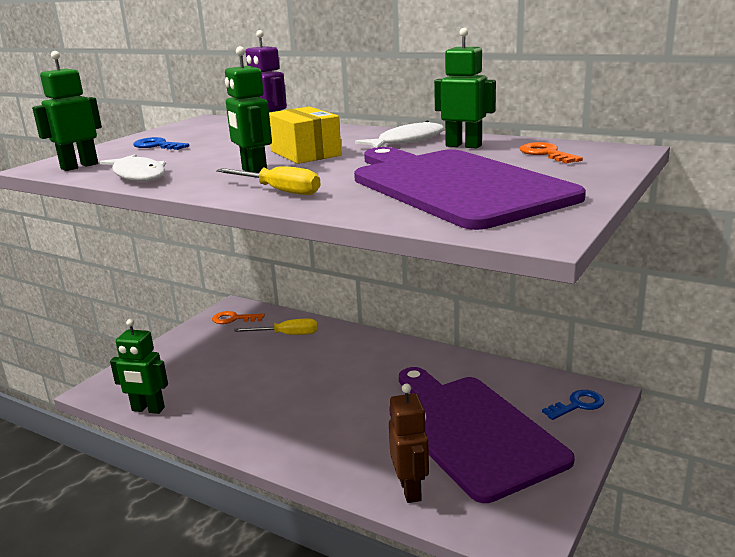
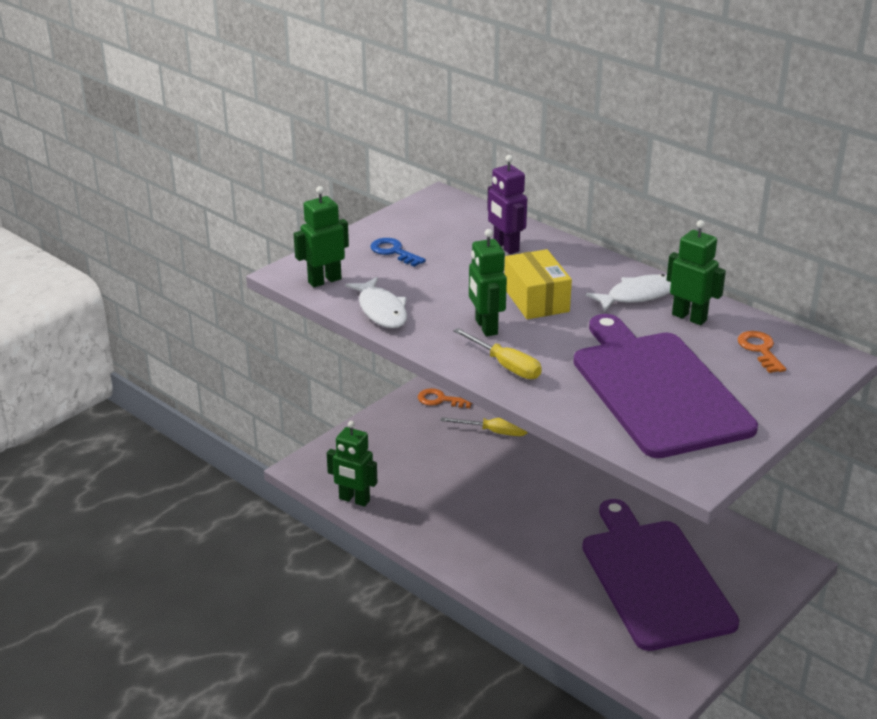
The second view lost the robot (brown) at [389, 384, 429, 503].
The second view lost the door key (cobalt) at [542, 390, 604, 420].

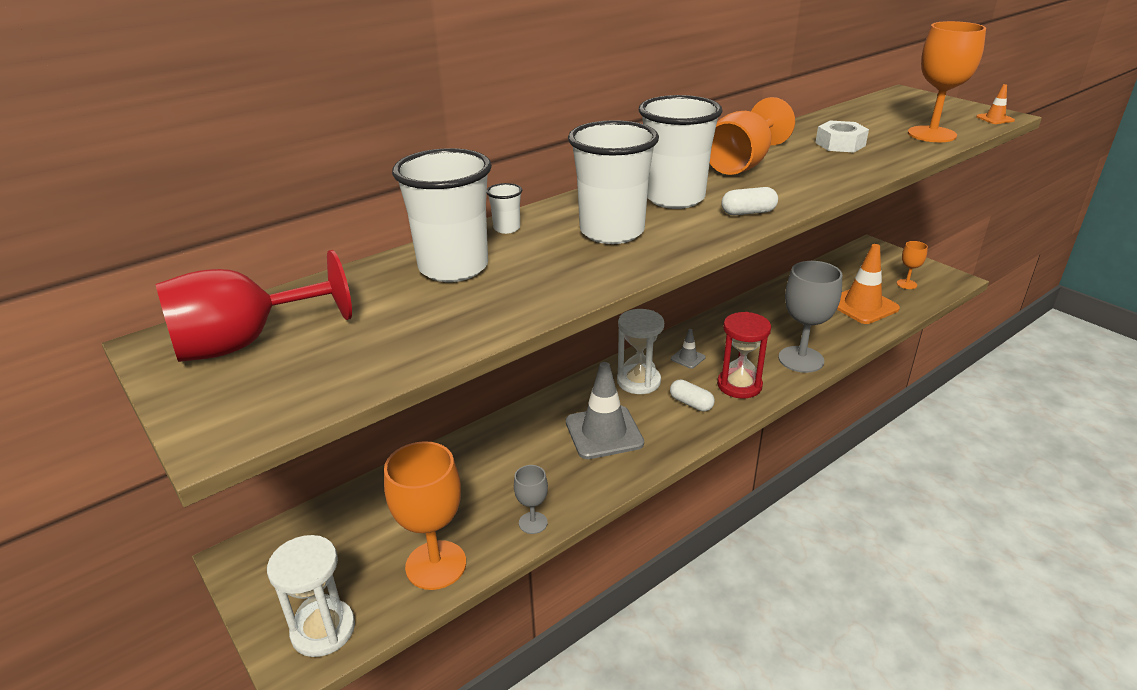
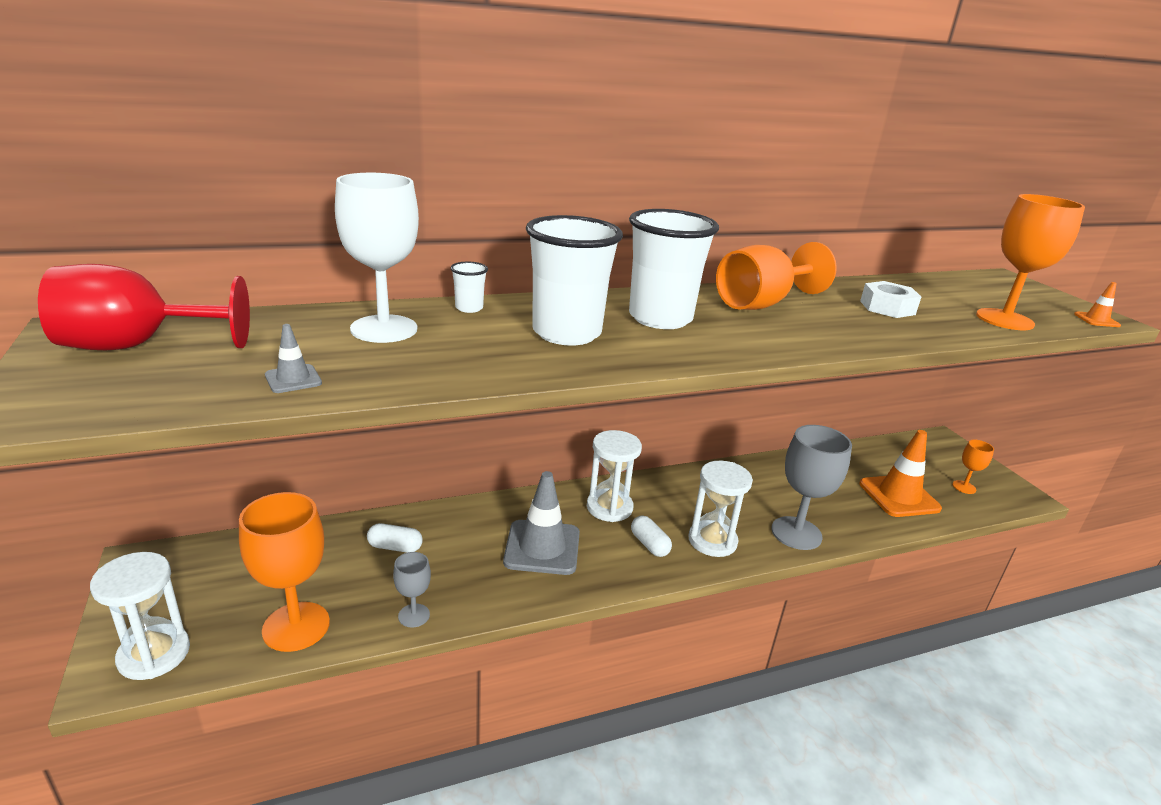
The traffic cone (ash-grey) ended up elsewhere, having gone from [671, 329, 706, 369] to [265, 324, 322, 393].
Where the cup (snow-white) stood at [392, 148, 492, 282], the chalice (snow-white) came to stand at [335, 173, 419, 343].
The pill shape (snow-white) ended up elsewhere, having gone from [721, 187, 778, 215] to [367, 523, 423, 553].
What was the sand timer (scarlet) at [717, 312, 771, 398] turned into the sand timer (snow-white) at [688, 461, 753, 557].

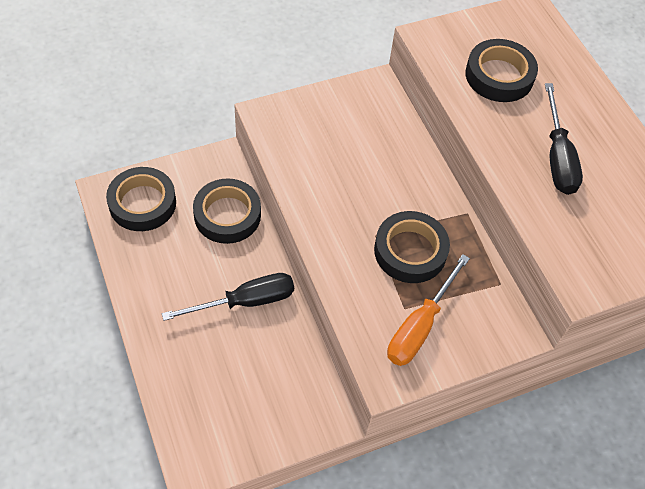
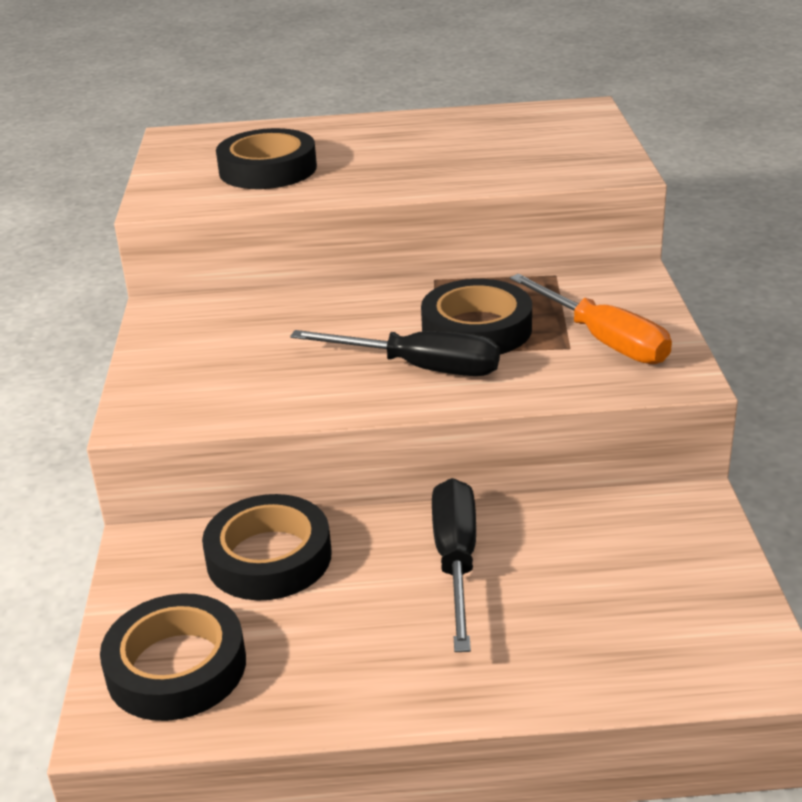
The flat screwdriver (ebony) ended up elsewhere, having gone from [545, 83, 583, 195] to [290, 330, 500, 376].

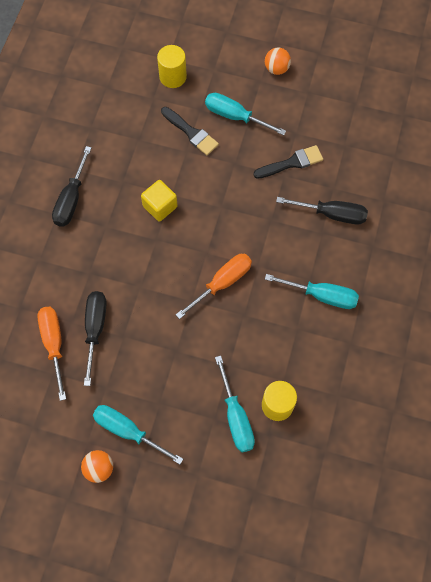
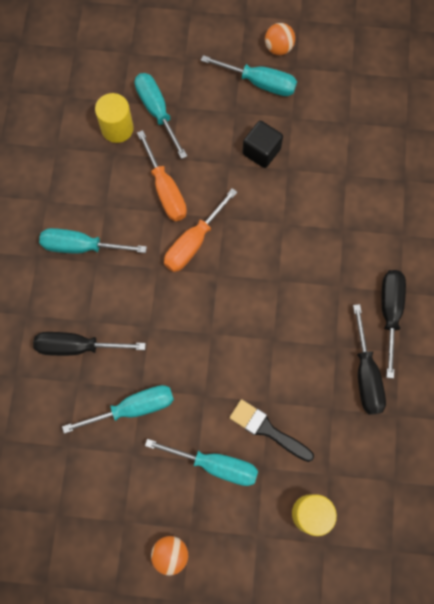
Where the brush (ebony) stood at [253, 145, 323, 179], the flat screwdriver (turquoise) came to stand at [62, 385, 174, 434].
The flat screwdriver (orange-coloured) ended up elsewhere, having gone from [37, 307, 66, 401] to [137, 130, 187, 221].
The second view gained the solid cube (ebony) at [242, 121, 283, 168].
The flat screwdriver (ebony) ended up elsewhere, having gone from [84, 291, 107, 386] to [353, 304, 386, 415].
The second view lost the solid cube (golden) at [141, 180, 178, 221].

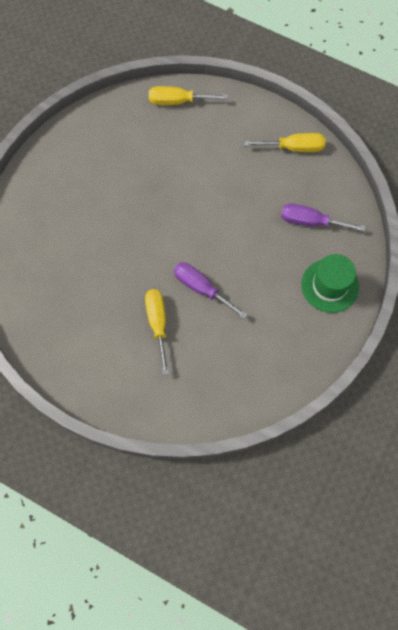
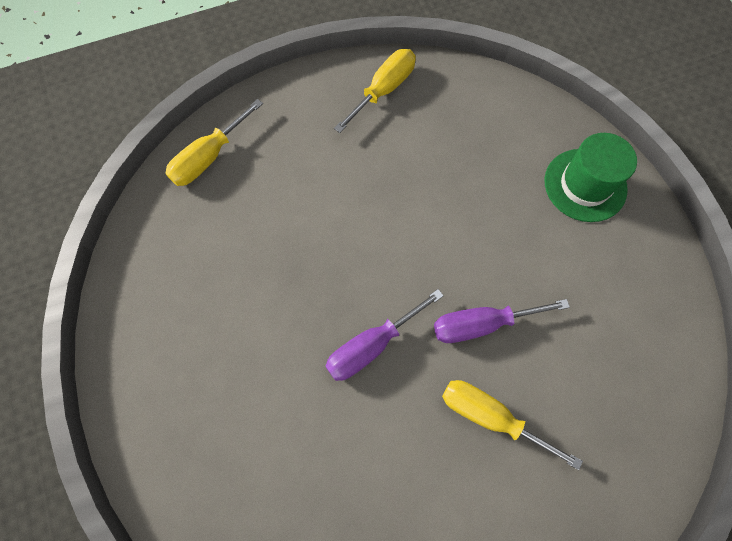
The flat screwdriver (purple) ended up elsewhere, having gone from [281, 204, 366, 231] to [325, 289, 444, 381].

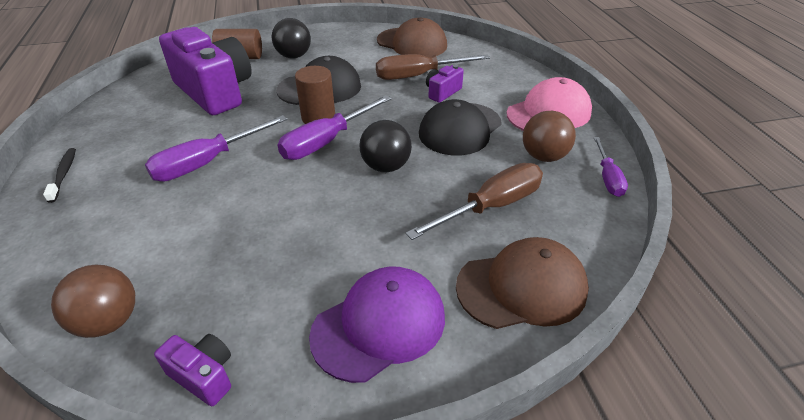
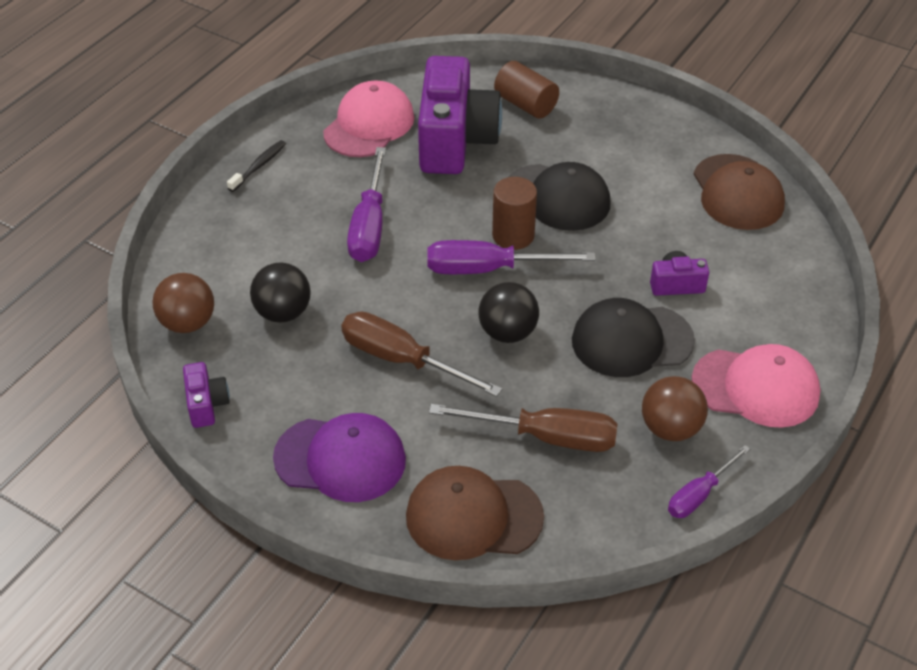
The play ball (ebony) ended up elsewhere, having gone from [272, 18, 311, 58] to [250, 262, 311, 323].
The second view gained the cap (rosy) at [323, 80, 414, 157].
The flat screwdriver (brown) ended up elsewhere, having gone from [376, 54, 490, 80] to [341, 312, 502, 397].
The flat screwdriver (purple) at [145, 115, 287, 182] ended up facing another way, 90 degrees counterclockwise from before.
The cap (brown) at [456, 237, 589, 329] ended up facing another way, 150 degrees clockwise from before.

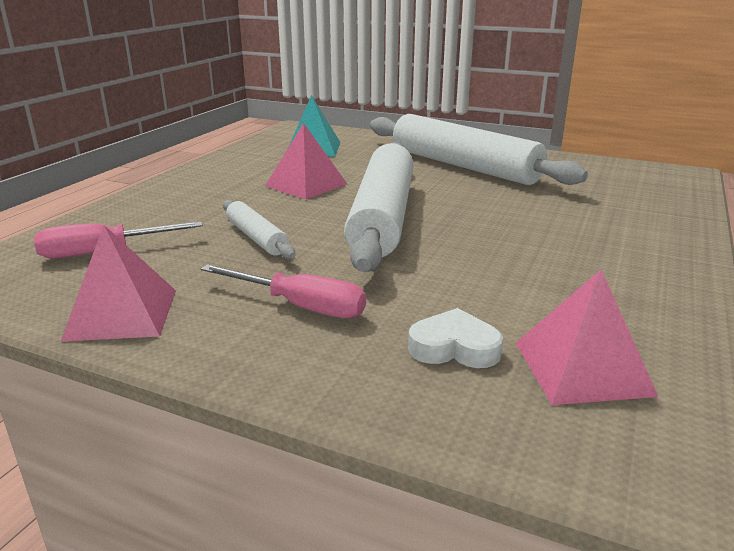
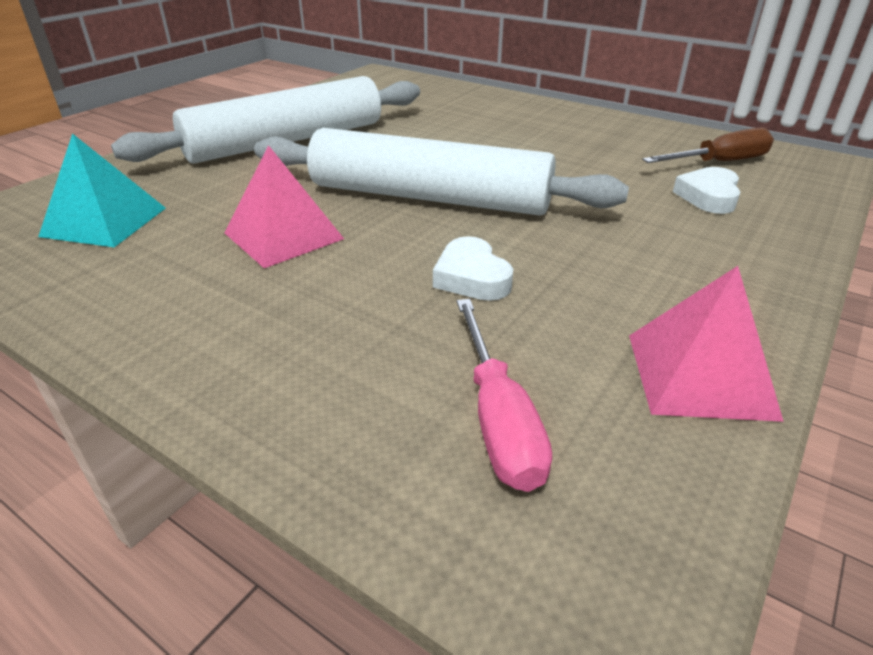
Where the dough roller (snow-white) stood at [223, 200, 295, 259], the love heart (snow-white) came to stand at [433, 236, 513, 301].
Where the pyramid (rosy) stood at [515, 269, 659, 405], the flat screwdriver (brown) came to stand at [642, 127, 774, 163].
The second view lost the flat screwdriver (rosy) at [201, 264, 366, 318].

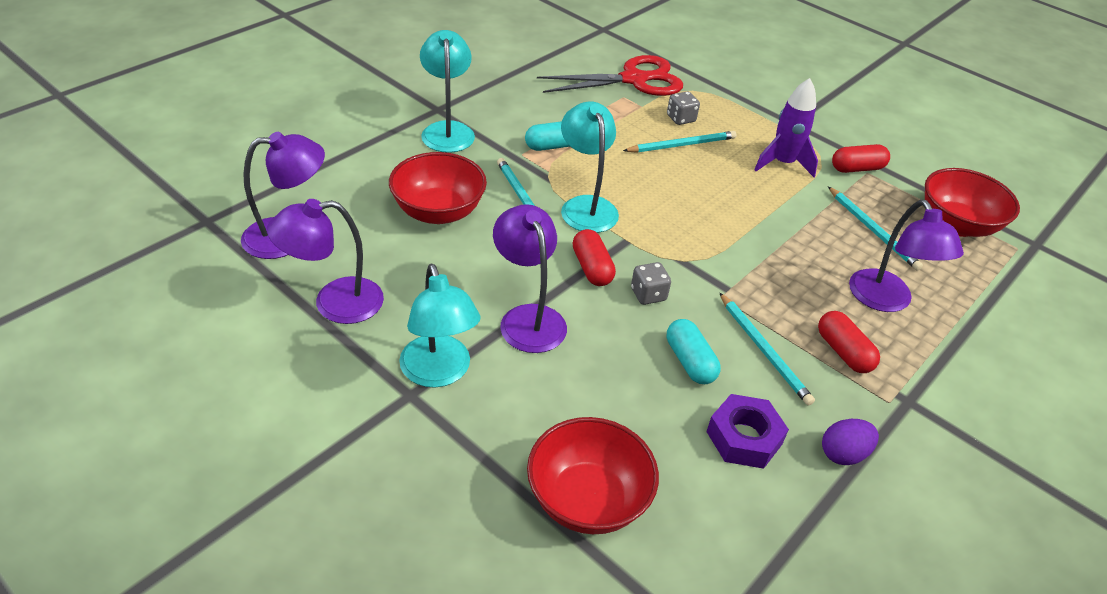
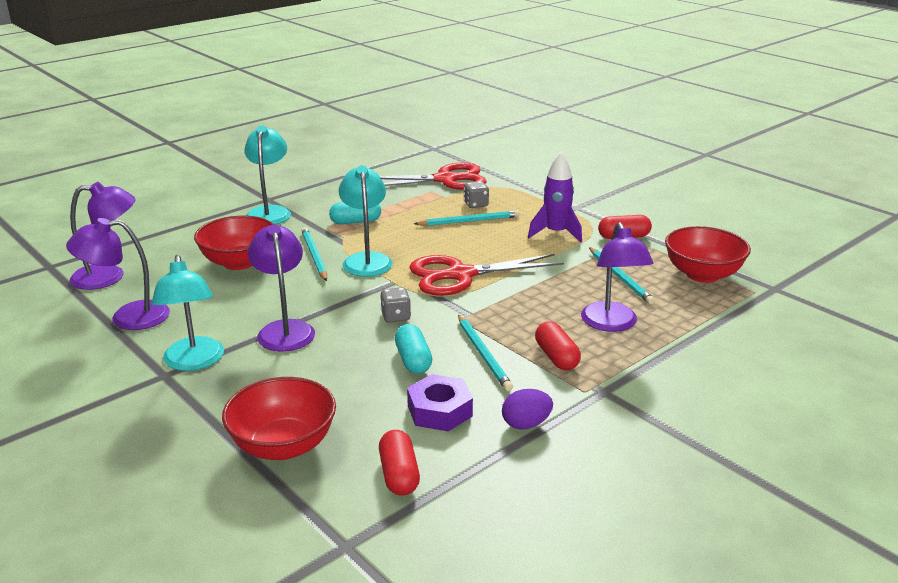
The pill shape (scarlet) ended up elsewhere, having gone from [573, 229, 616, 286] to [379, 430, 420, 495].
The second view gained the shears (scarlet) at [409, 254, 564, 296].

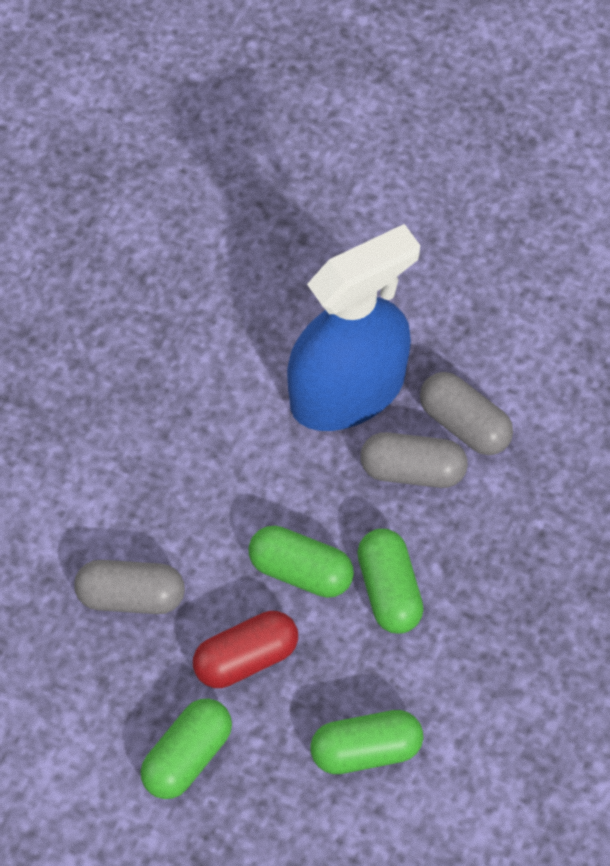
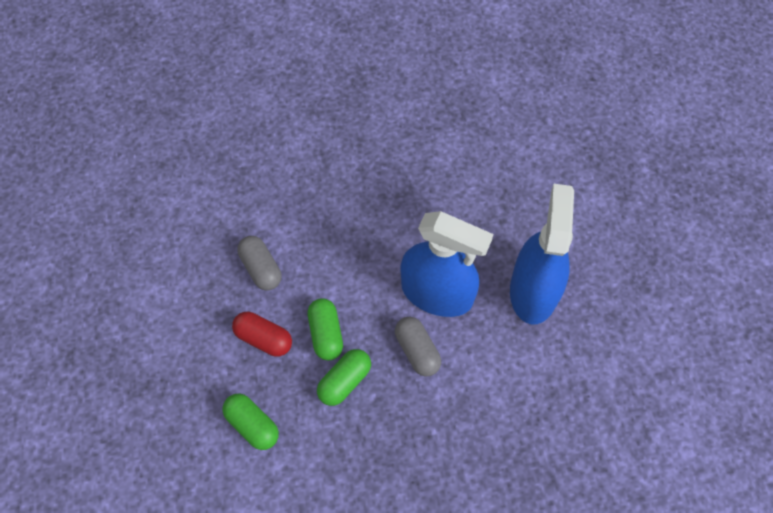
The second view gained the spray bottle (cobalt) at [510, 184, 574, 324].
The second view lost the pill shape (green) at [141, 699, 232, 799].
The second view lost the pill shape (ash-grey) at [420, 372, 513, 455].

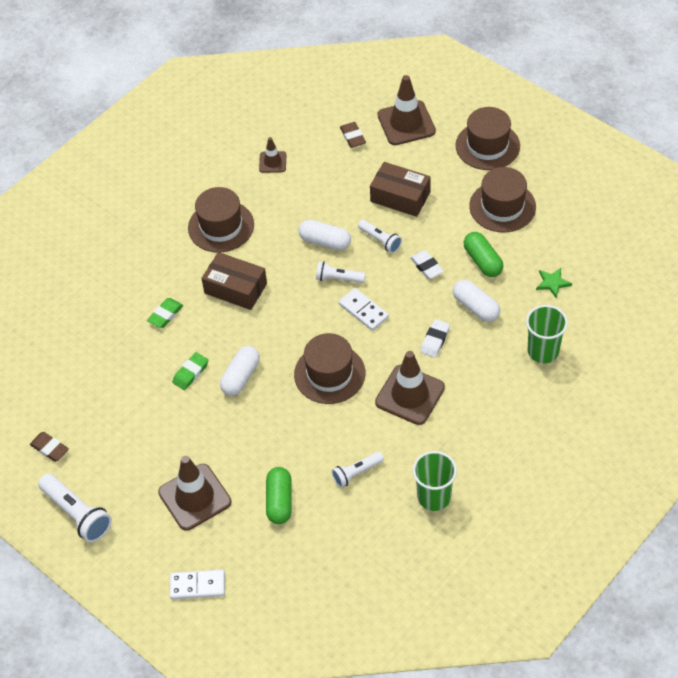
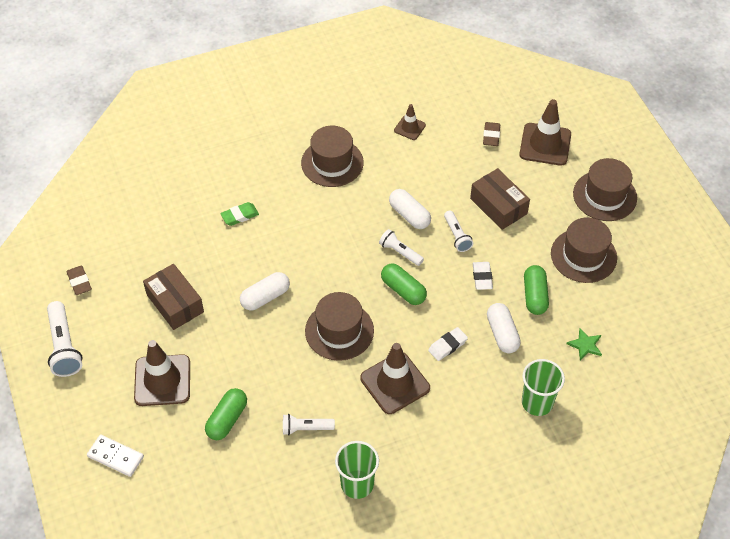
The parcel (brown) ended up elsewhere, having gone from [201, 252, 267, 310] to [143, 264, 204, 330].
Where the domino tile (snow-white) stood at [339, 288, 389, 331], the pill shape (green) came to stand at [381, 263, 427, 305].
The second view lost the eraser (green) at [172, 352, 208, 390].

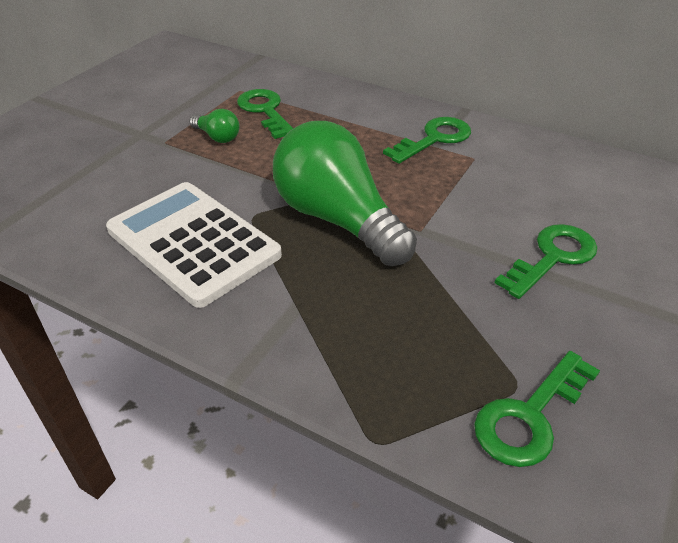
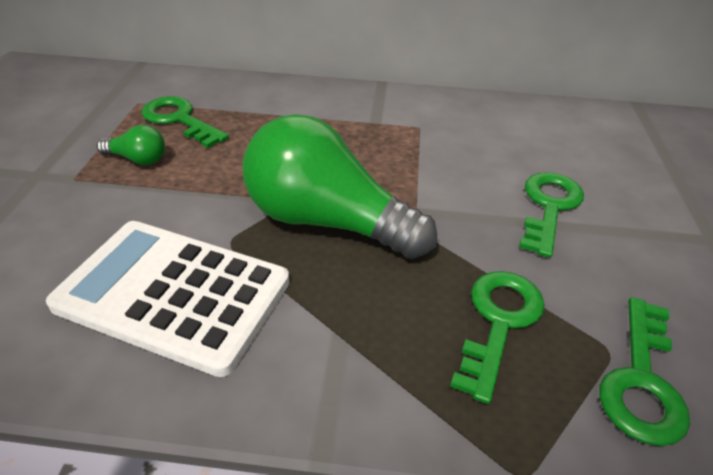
The door key (green) ended up elsewhere, having gone from [383, 117, 471, 164] to [450, 271, 545, 404].

